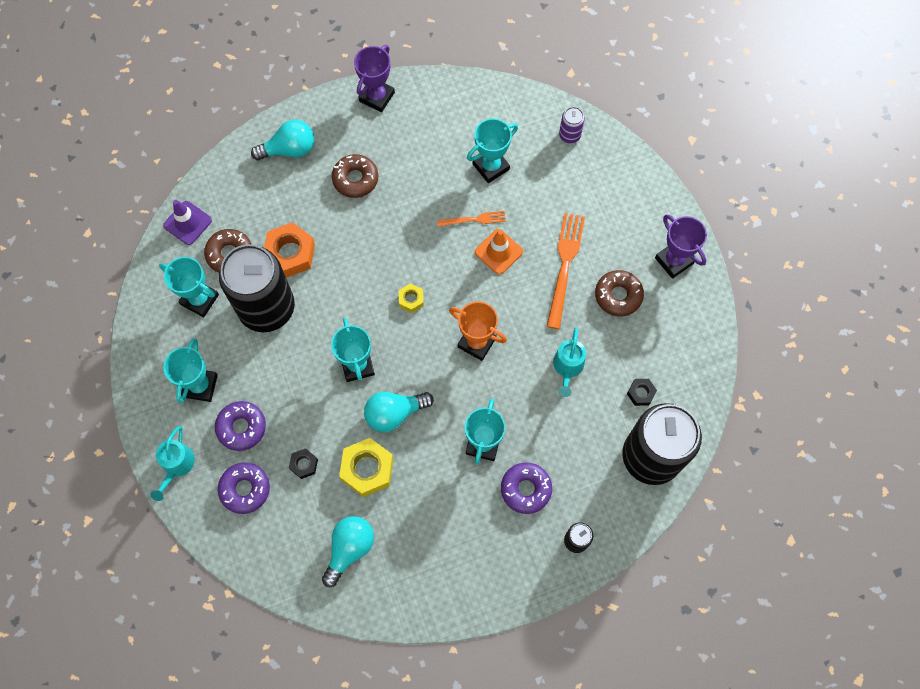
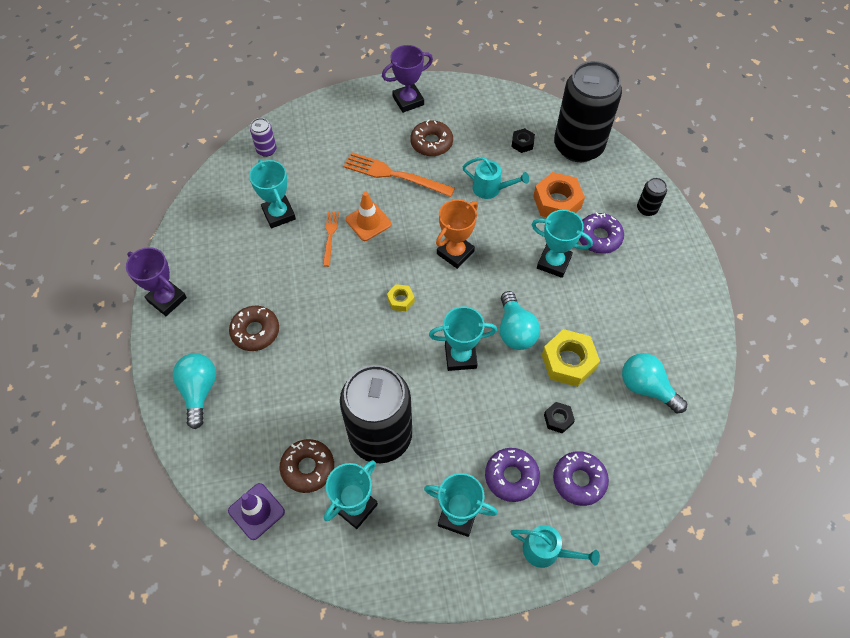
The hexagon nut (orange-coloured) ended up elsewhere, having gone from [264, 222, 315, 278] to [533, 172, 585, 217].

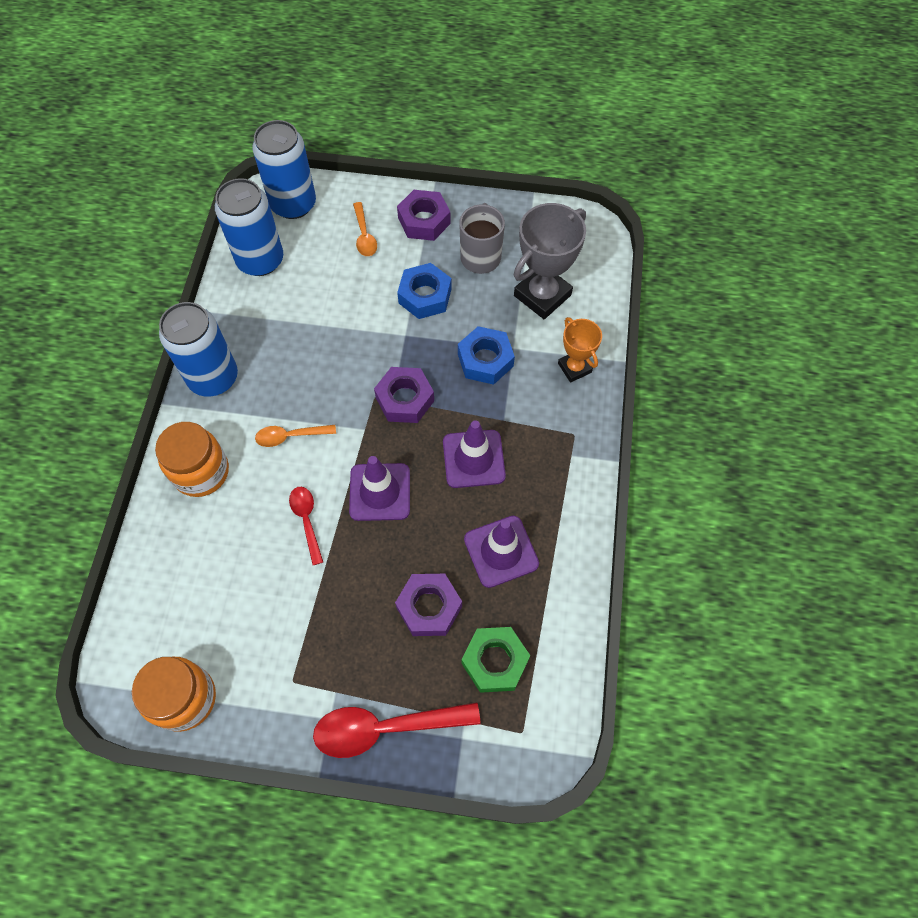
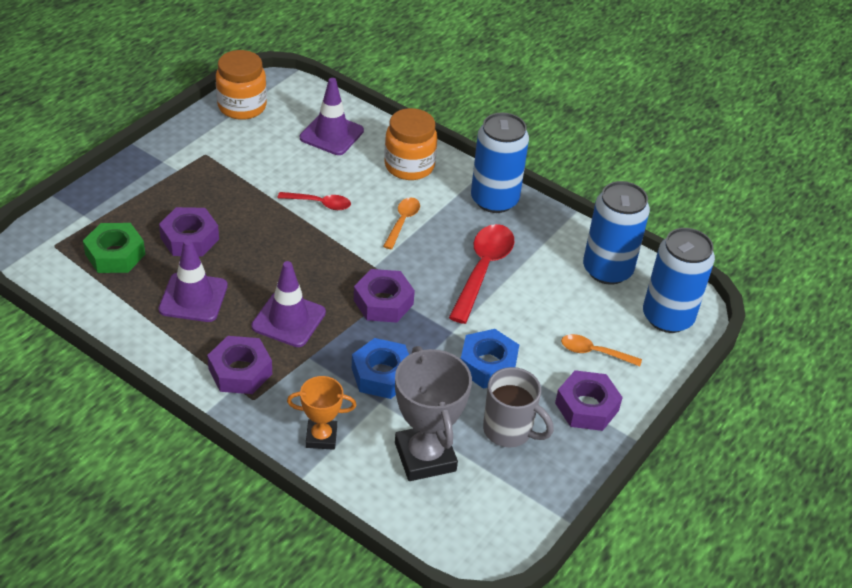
The second view gained the hexagon nut (purple) at [207, 336, 272, 394].
The traffic cone (purple) ended up elsewhere, having gone from [349, 456, 410, 521] to [300, 78, 364, 155].
The teaspoon (scarlet) ended up elsewhere, having gone from [313, 702, 481, 758] to [449, 224, 514, 324].

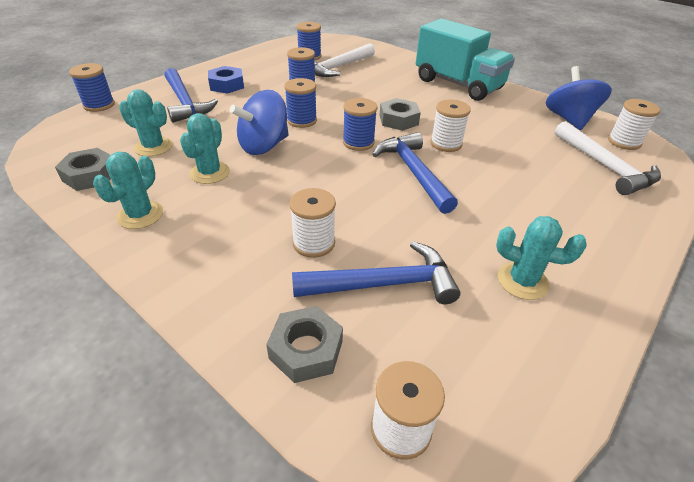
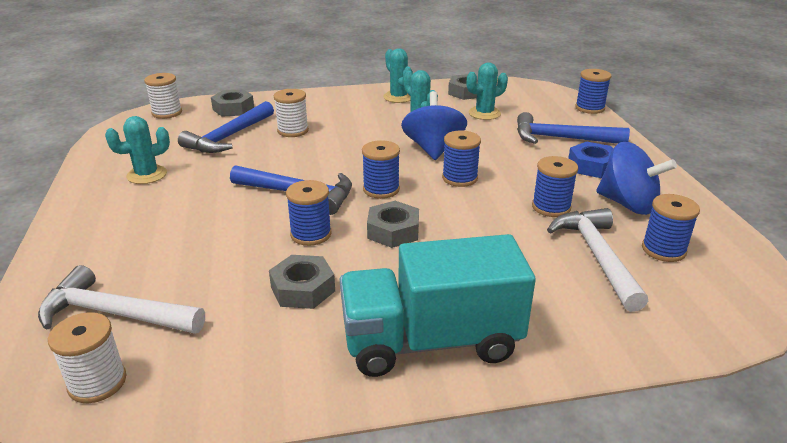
The second view gained the hexagon nut (ash-grey) at [269, 255, 335, 309].
What was the bobbin (snow-white) at [430, 100, 471, 152] turned into the bobbin (cobalt) at [286, 180, 332, 246].
The toy top (cobalt) ended up elsewhere, having gone from [546, 66, 612, 130] to [596, 142, 677, 215].

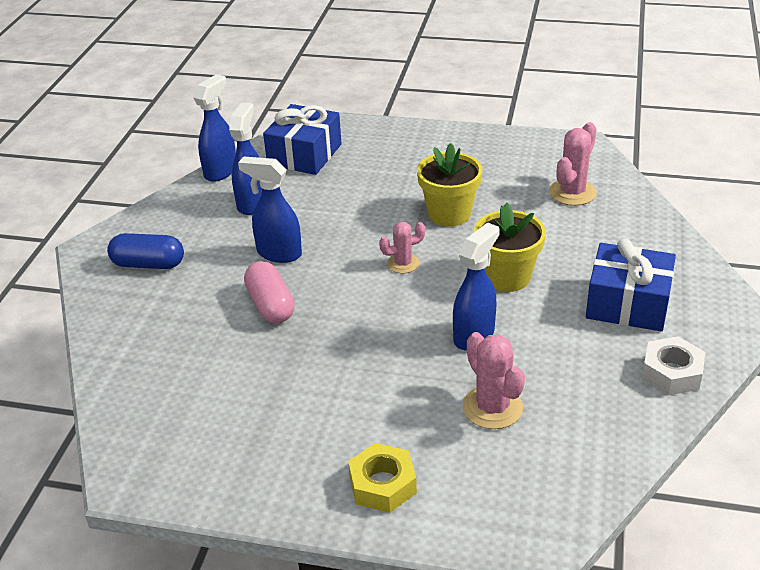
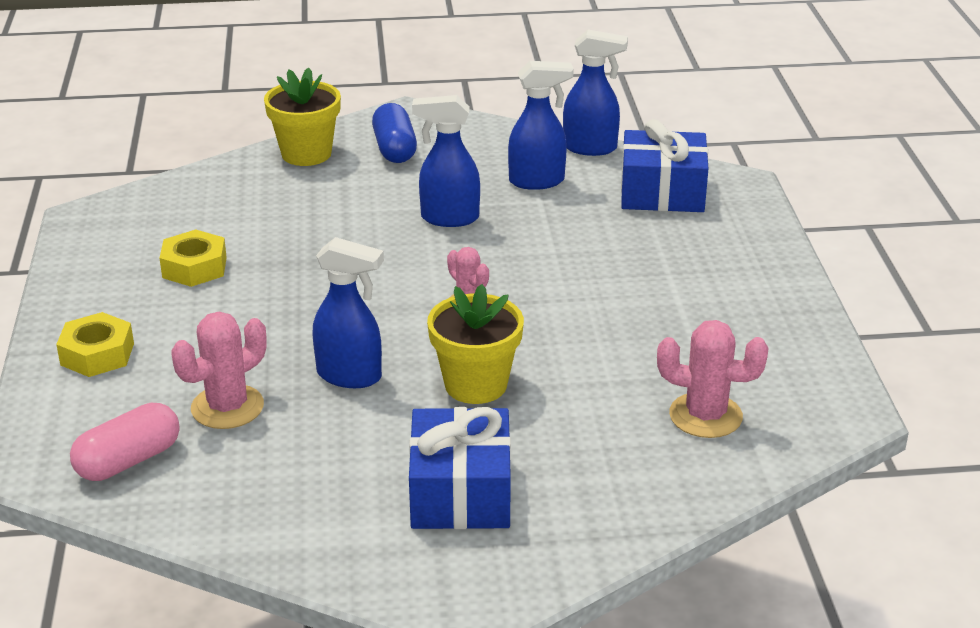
The pill shape (rosy) ended up elsewhere, having gone from [244, 261, 295, 323] to [70, 403, 180, 481].
The second view gained the hexagon nut (golden) at [160, 229, 227, 287].
The potted plant (golden) ended up elsewhere, having gone from [417, 143, 482, 227] to [264, 67, 341, 166].
The spray bottle (cobalt) at [238, 157, 302, 263] ended up facing another way, 90 degrees counterclockwise from before.
The second view lost the hexagon nut (snow-white) at [642, 336, 705, 395].

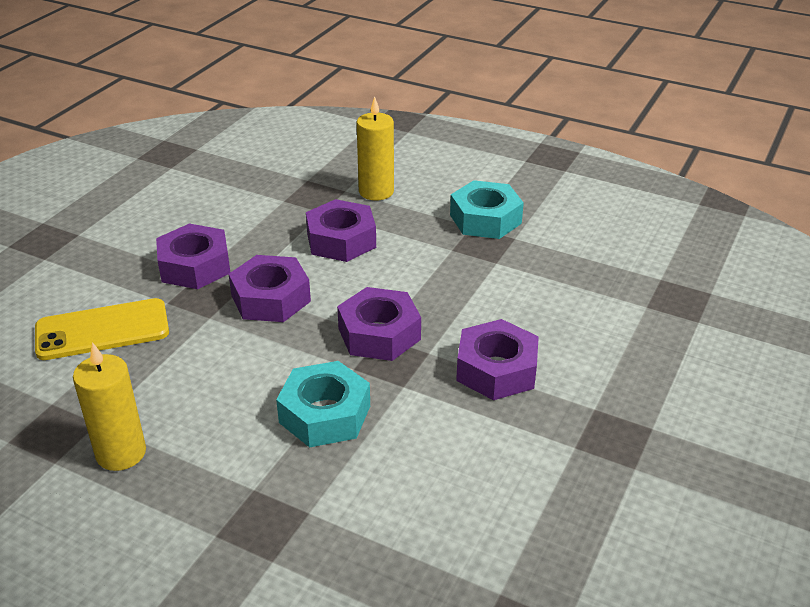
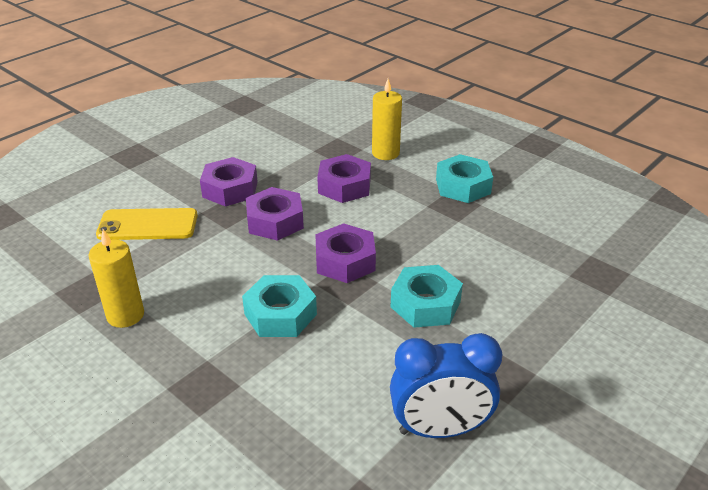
The second view gained the bedside clock (cobalt) at [390, 333, 502, 438].
What was the hexagon nut (purple) at [456, 319, 539, 400] turned into the hexagon nut (turquoise) at [391, 265, 463, 328].

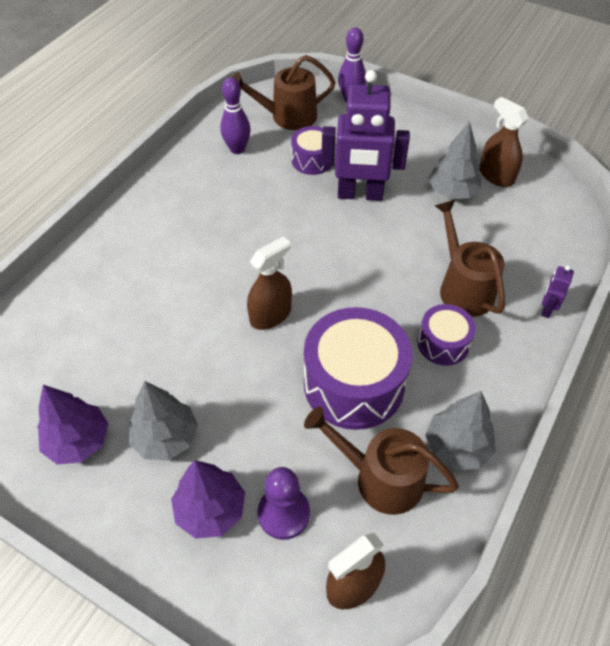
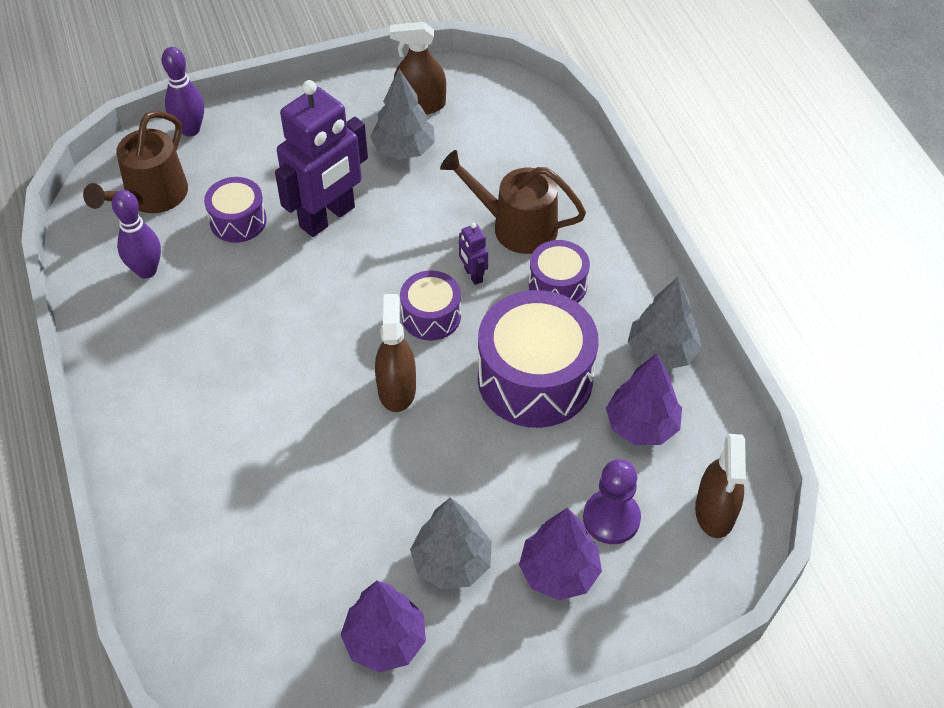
The second view gained the snare drum (purple) at [400, 270, 461, 341].
The robot (purple) ended up elsewhere, having gone from [541, 266, 574, 318] to [459, 223, 488, 285].
Where the watering can (brown) stood at [304, 406, 459, 515], the fir tree (purple) came to stand at [606, 353, 682, 445].

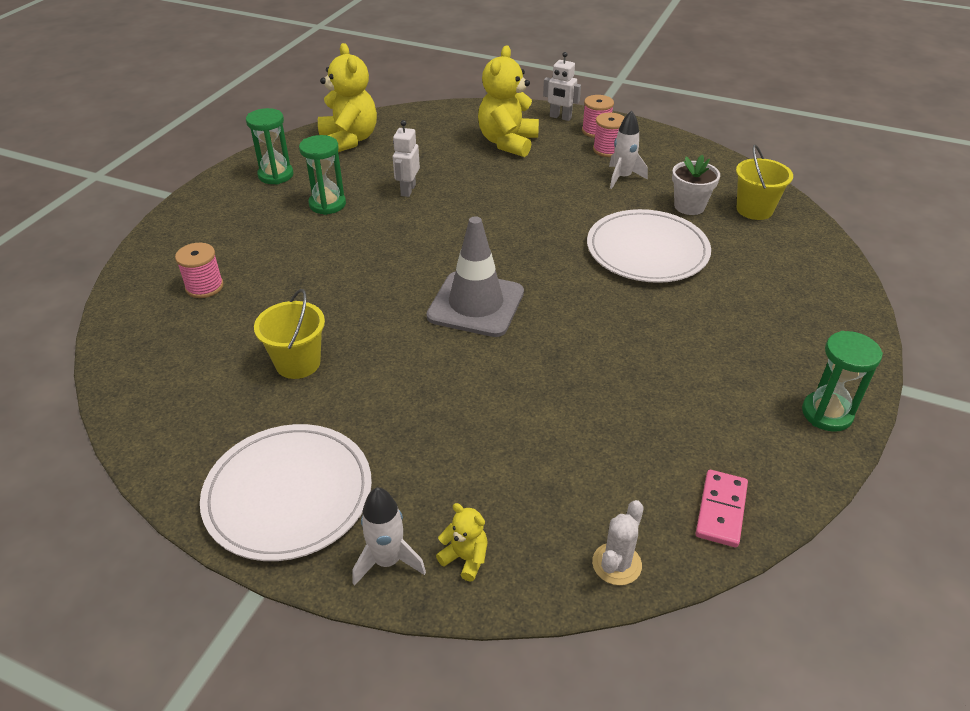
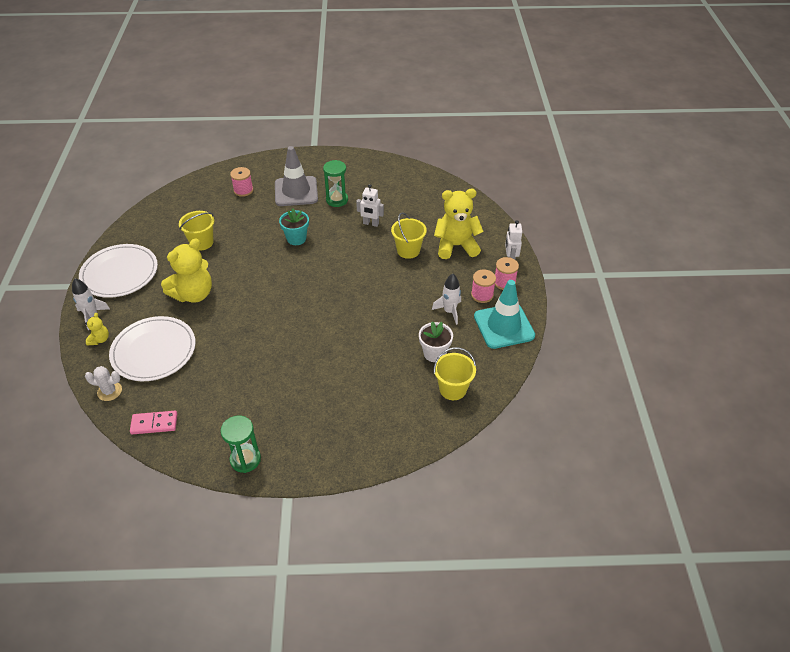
The plate (snow-white) ended up elsewhere, having gone from [587, 209, 711, 283] to [109, 316, 196, 381].
The teddy (golden) ended up elsewhere, having gone from [318, 43, 377, 152] to [161, 239, 212, 303].
The traffic cone (ash-grey) ended up elsewhere, having gone from [426, 216, 524, 337] to [275, 146, 318, 206].
The second view gained the potted plant (turquoise) at [279, 209, 309, 245].
The robot (snow-white) at [393, 120, 420, 197] ended up facing another way, 150 degrees counterclockwise from before.
The second view gained the sand bucket (golden) at [391, 213, 427, 259].
The second view gained the traffic cone (turquoise) at [474, 280, 535, 349].
The second view lost the sand timer (green) at [246, 108, 294, 185].

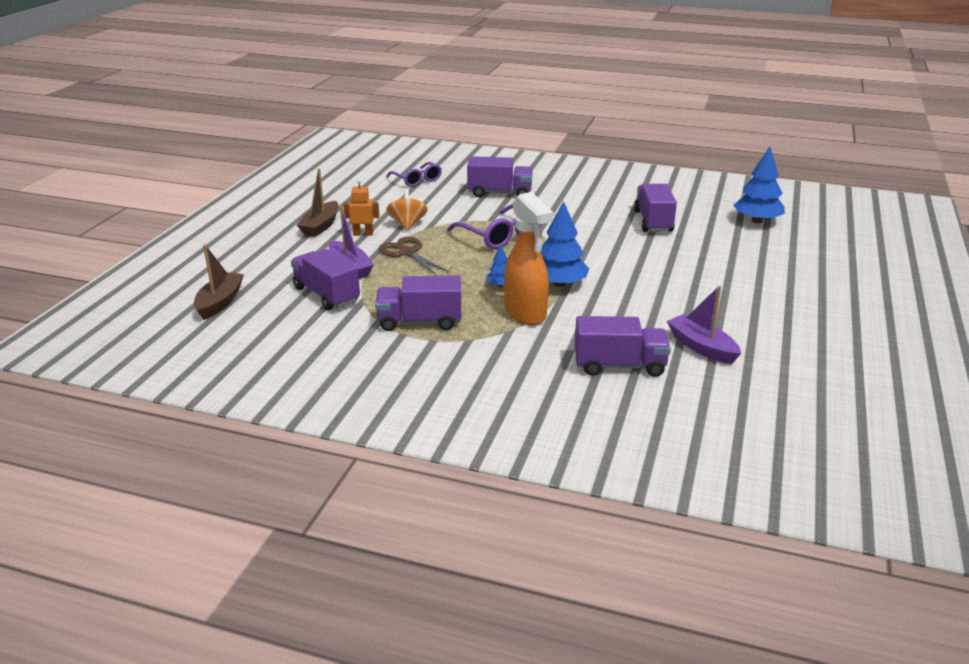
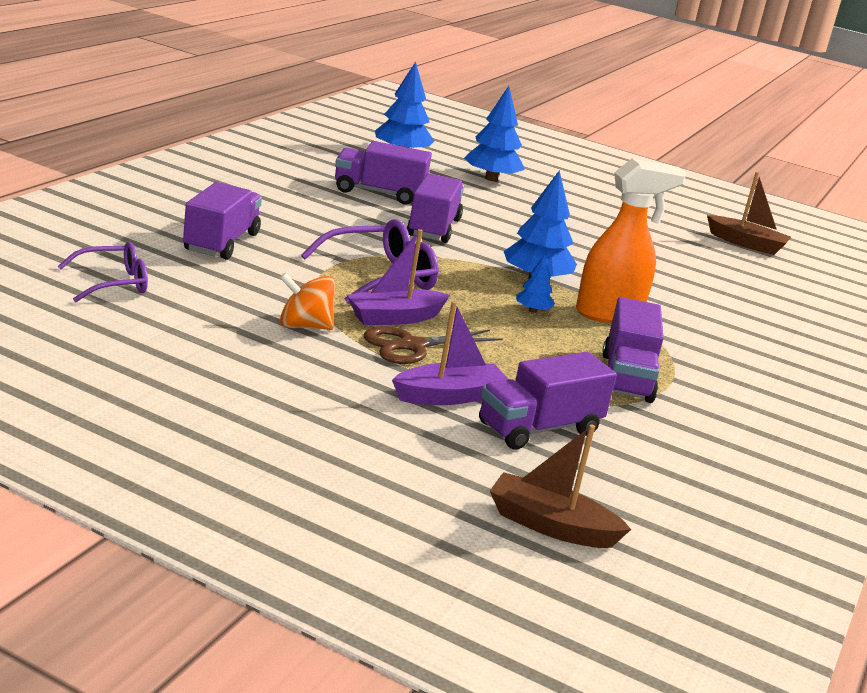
The toy boat (purple) ended up elsewhere, having gone from [667, 286, 741, 364] to [347, 229, 450, 325].
The toy truck (purple) ended up elsewhere, having gone from [575, 316, 671, 377] to [407, 173, 464, 243].
The second view gained the fir tree (cobalt) at [464, 86, 525, 181].
The toy boat (brown) ended up elsewhere, having gone from [297, 169, 339, 237] to [707, 172, 791, 255].
The second view lost the robot (orange-coloured) at [343, 179, 379, 236].

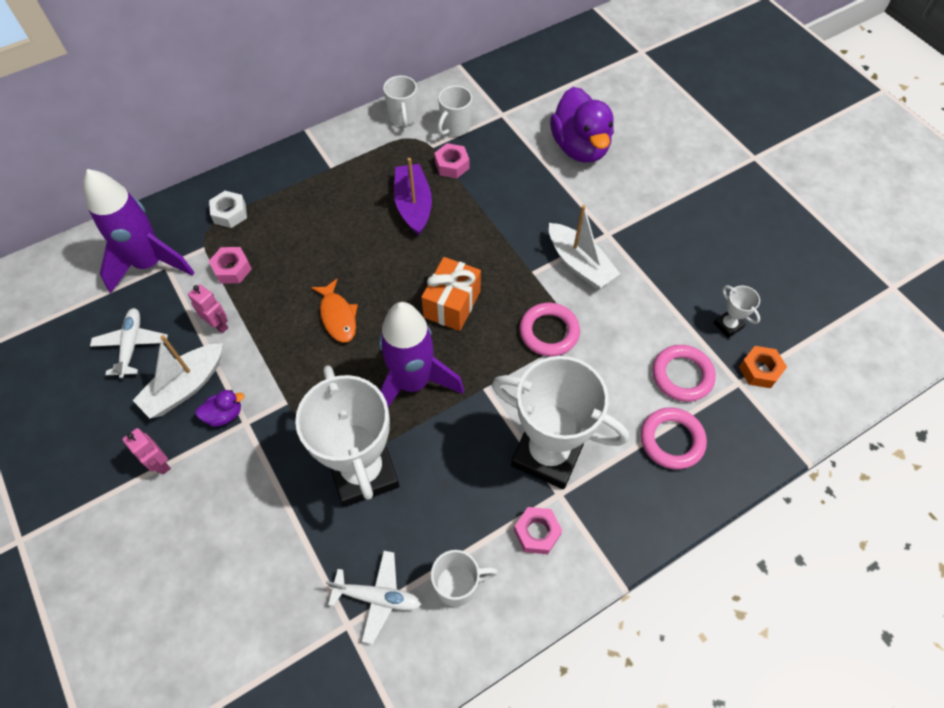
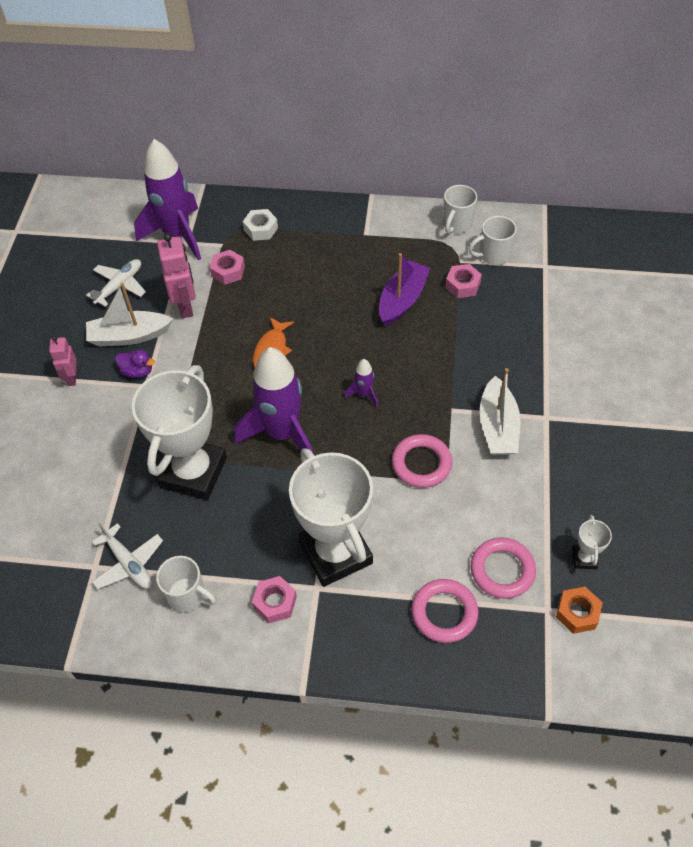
The size of the robot (rosy) at [188, 284, 228, 333] changed by a factor of 1.61.
Where the gift (orange-coloured) stood at [421, 257, 481, 331], the rocket (purple) came to stand at [344, 359, 378, 407].
The second view lost the rubber duck (purple) at [550, 87, 614, 163].

